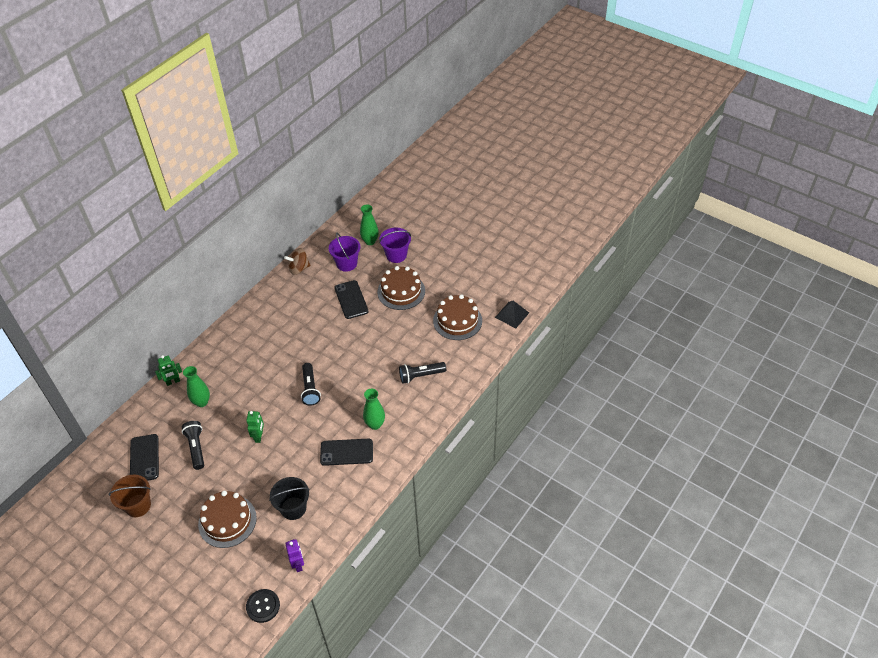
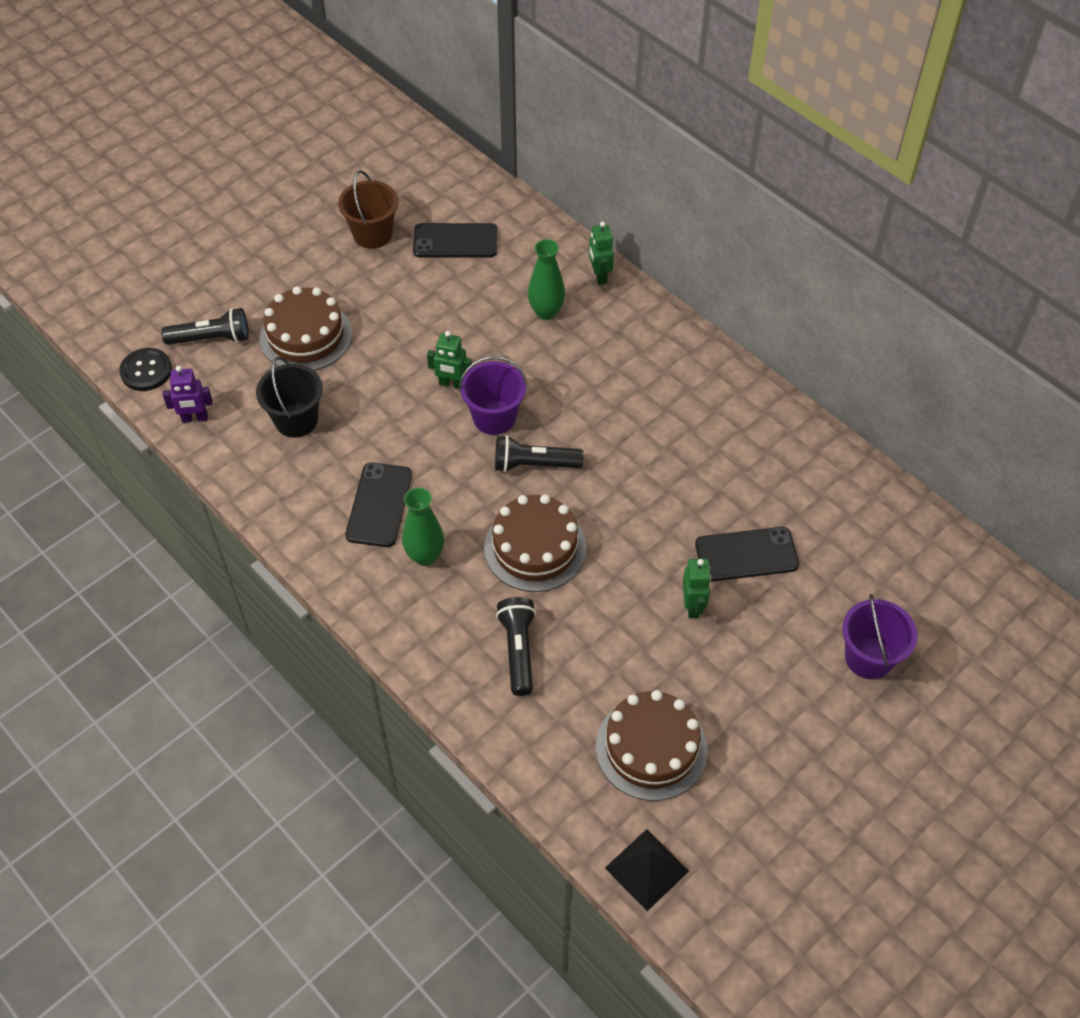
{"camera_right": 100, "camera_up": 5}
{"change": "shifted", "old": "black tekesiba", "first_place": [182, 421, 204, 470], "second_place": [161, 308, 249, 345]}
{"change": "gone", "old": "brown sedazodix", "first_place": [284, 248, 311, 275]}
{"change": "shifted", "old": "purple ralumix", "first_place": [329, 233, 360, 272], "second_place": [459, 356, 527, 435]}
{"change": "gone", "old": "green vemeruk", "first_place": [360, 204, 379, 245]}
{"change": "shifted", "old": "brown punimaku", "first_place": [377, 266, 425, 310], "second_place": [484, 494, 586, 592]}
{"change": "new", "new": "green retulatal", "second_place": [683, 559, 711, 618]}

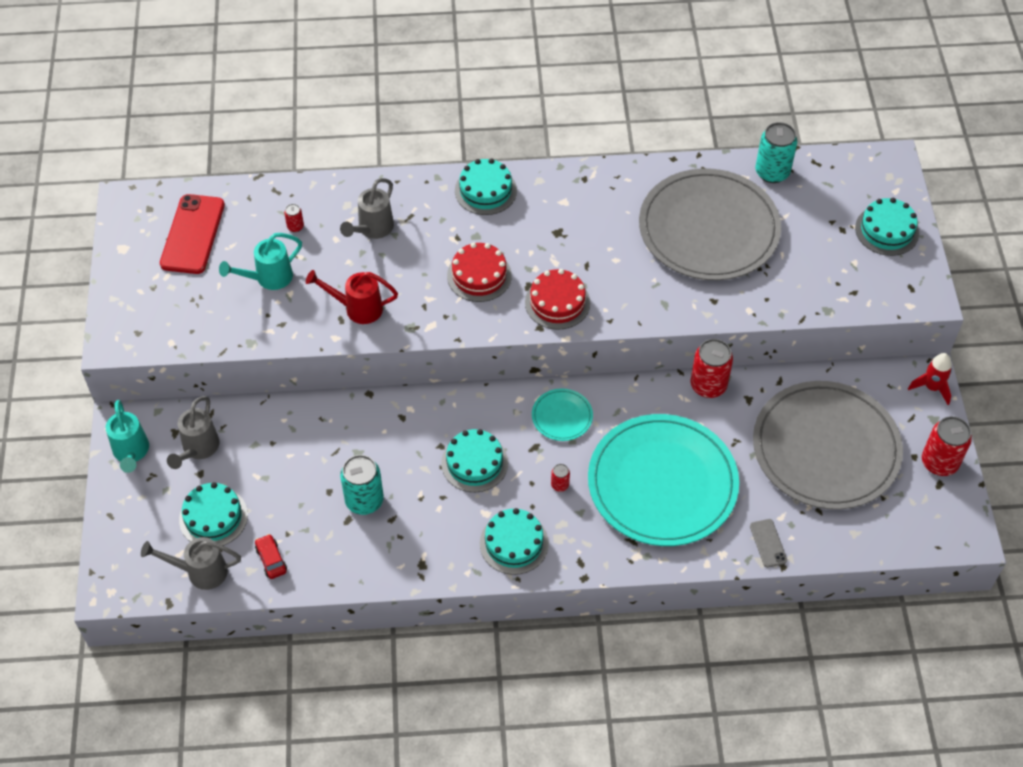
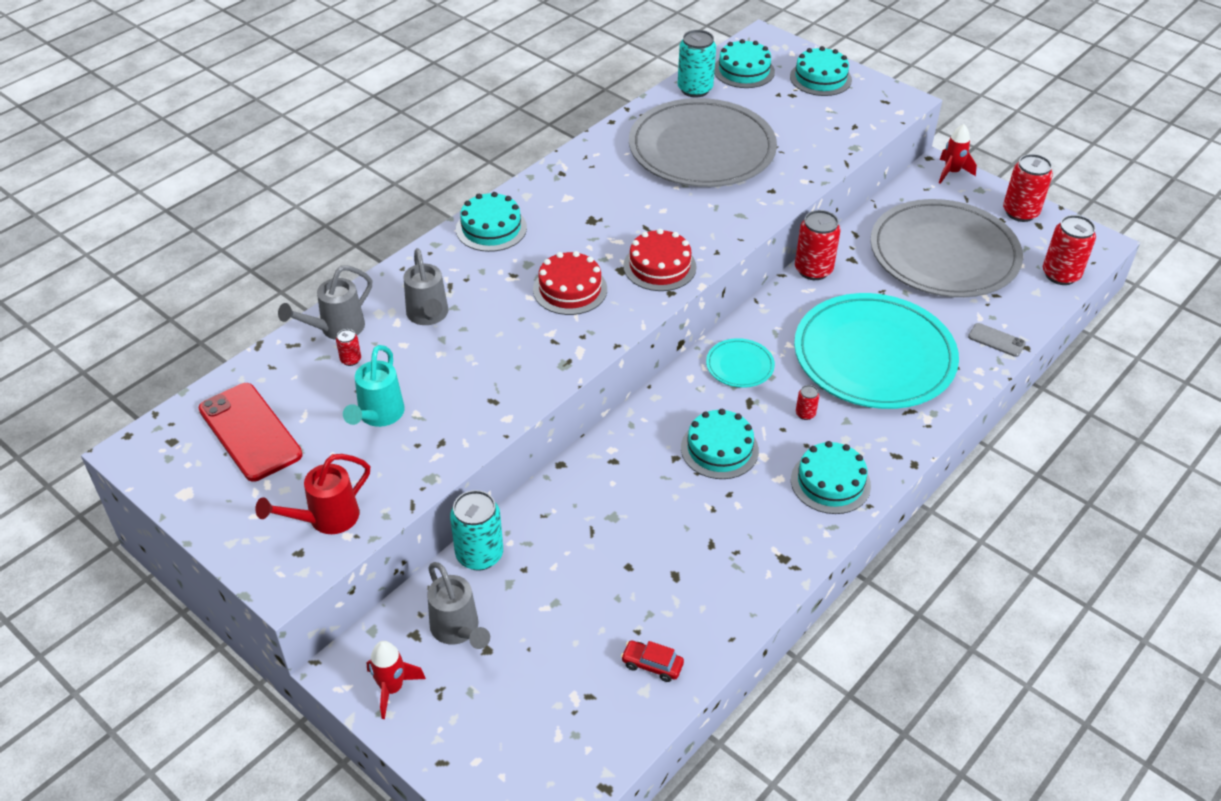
{"camera_right": -45, "camera_up": -10}
{"change": "swapped", "old": "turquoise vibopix", "new": "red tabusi", "first_place": [106, 400, 149, 473], "second_place": [367, 641, 426, 719]}
{"change": "shifted", "old": "grey vibopix", "first_place": [141, 537, 241, 590], "second_place": [278, 265, 372, 340]}
{"change": "shifted", "old": "turquoise punimaku", "first_place": [179, 482, 248, 546], "second_place": [714, 39, 775, 88]}
{"change": "shifted", "old": "red vibopix", "first_place": [306, 270, 398, 324], "second_place": [255, 454, 370, 534]}
{"change": "shifted", "old": "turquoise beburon", "first_place": [340, 455, 384, 515], "second_place": [450, 490, 503, 571]}
{"change": "new", "new": "red beburon", "second_place": [1043, 215, 1096, 285]}

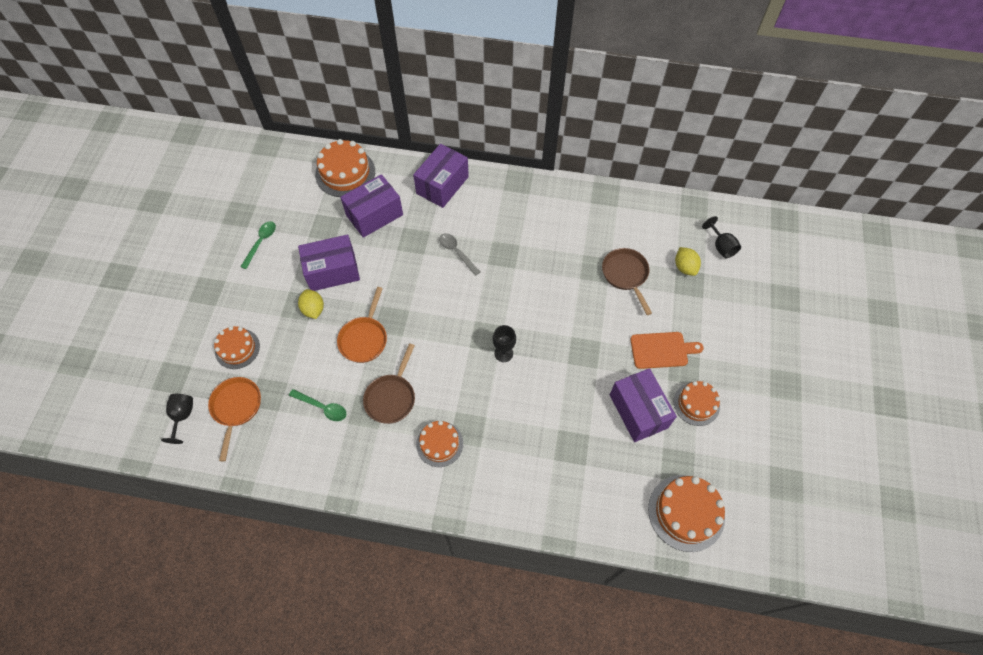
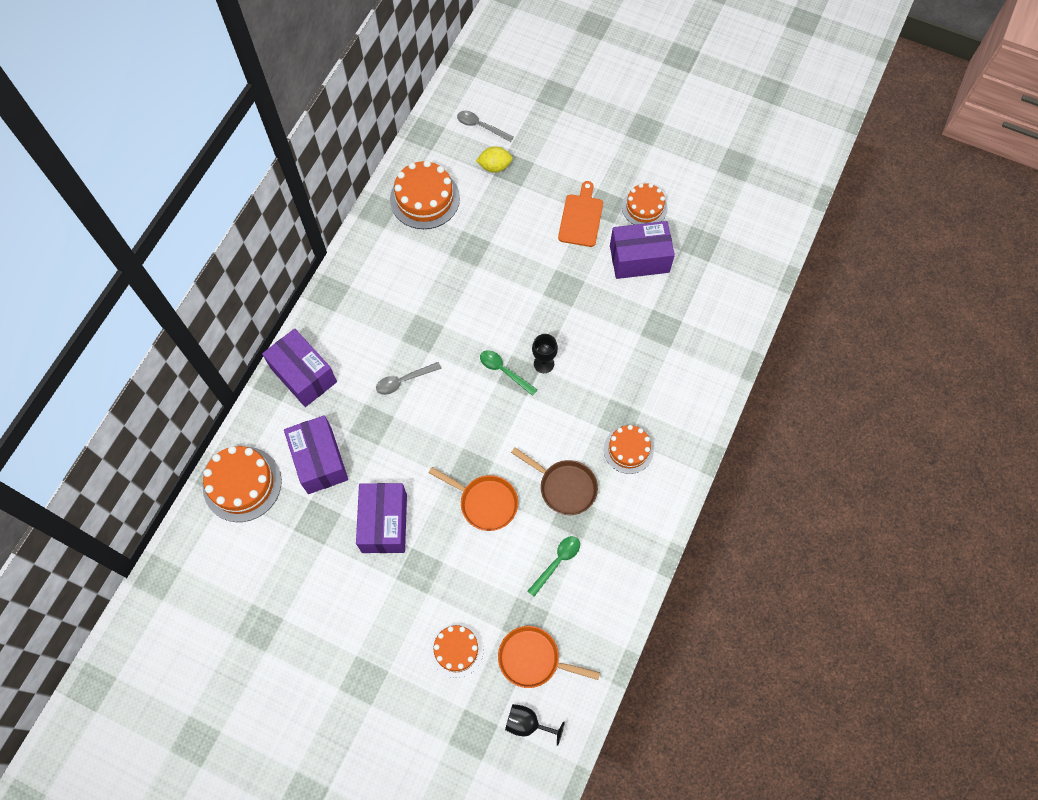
{"camera_right": -75, "camera_up": 5}
{"change": "shifted", "old": "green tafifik", "first_place": [240, 221, 276, 269], "second_place": [480, 350, 537, 396]}
{"change": "gone", "old": "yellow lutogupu", "first_place": [298, 289, 324, 319]}
{"change": "gone", "old": "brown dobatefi", "first_place": [602, 248, 652, 315]}
{"change": "shifted", "old": "orange punimaku", "first_place": [648, 475, 725, 552], "second_place": [390, 160, 460, 229]}
{"change": "swapped", "old": "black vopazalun", "new": "grey tafifik", "first_place": [702, 216, 741, 258], "second_place": [457, 111, 514, 142]}

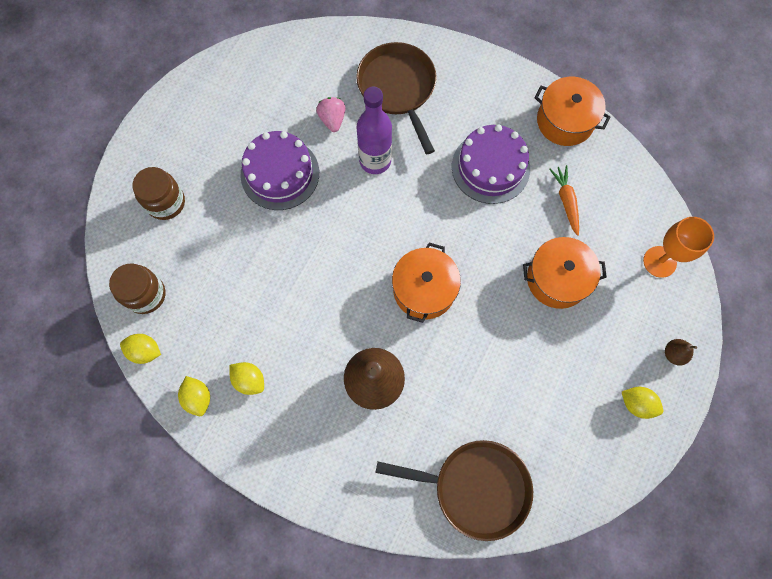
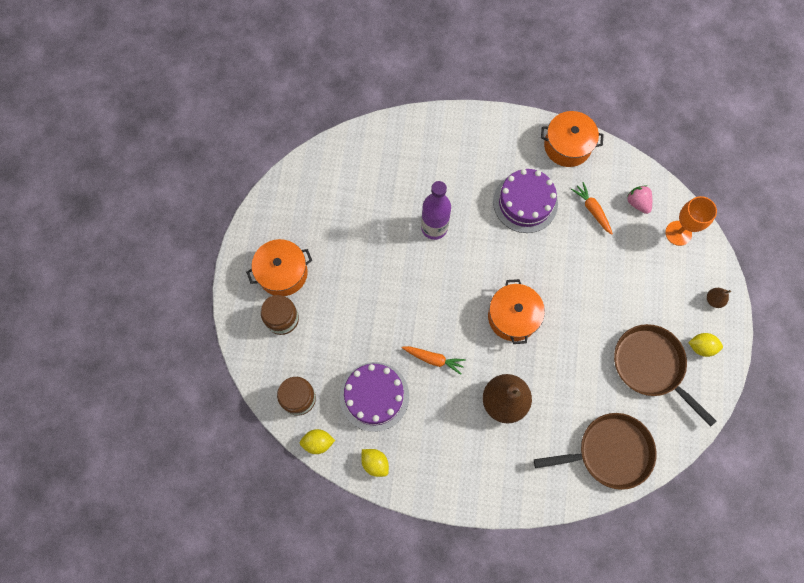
{"camera_right": -20, "camera_up": 0}
{"change": "gone", "old": "yellow lutogupu", "first_place": [230, 362, 264, 395]}
{"change": "shifted", "old": "purple punimaku", "first_place": [240, 131, 319, 210], "second_place": [340, 362, 409, 432]}
{"change": "shifted", "old": "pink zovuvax", "first_place": [316, 97, 346, 132], "second_place": [627, 185, 652, 214]}
{"change": "shifted", "old": "brown dobatefi", "first_place": [356, 42, 437, 154], "second_place": [614, 324, 716, 427]}
{"change": "shifted", "old": "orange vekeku", "first_place": [523, 237, 607, 309], "second_place": [246, 239, 312, 296]}
{"change": "new", "new": "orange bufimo", "second_place": [402, 346, 466, 375]}

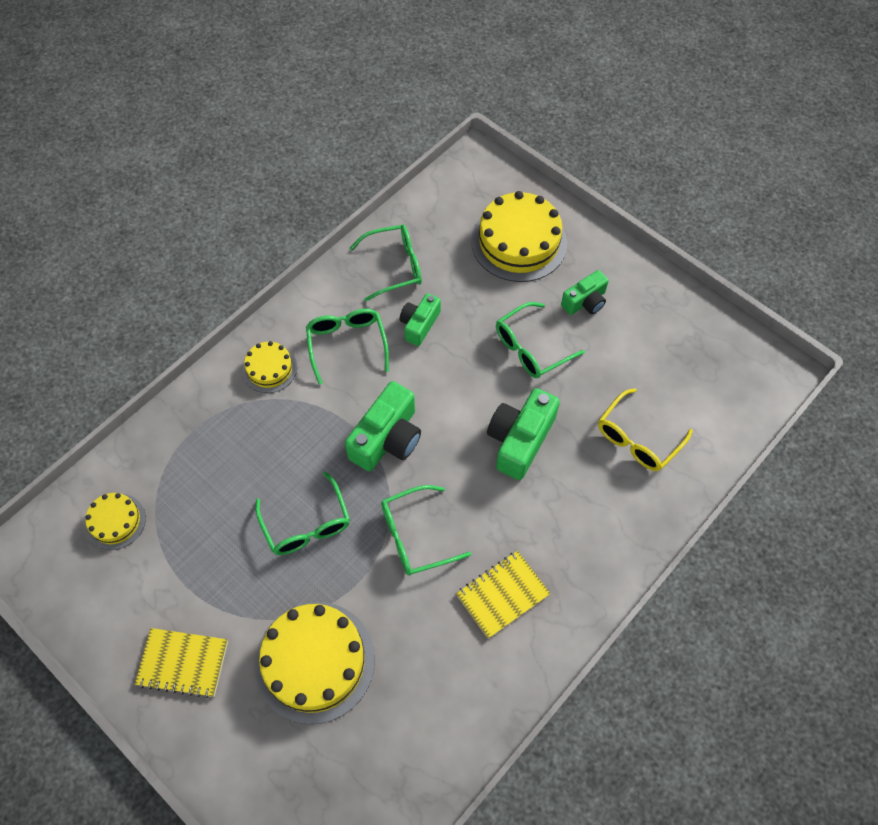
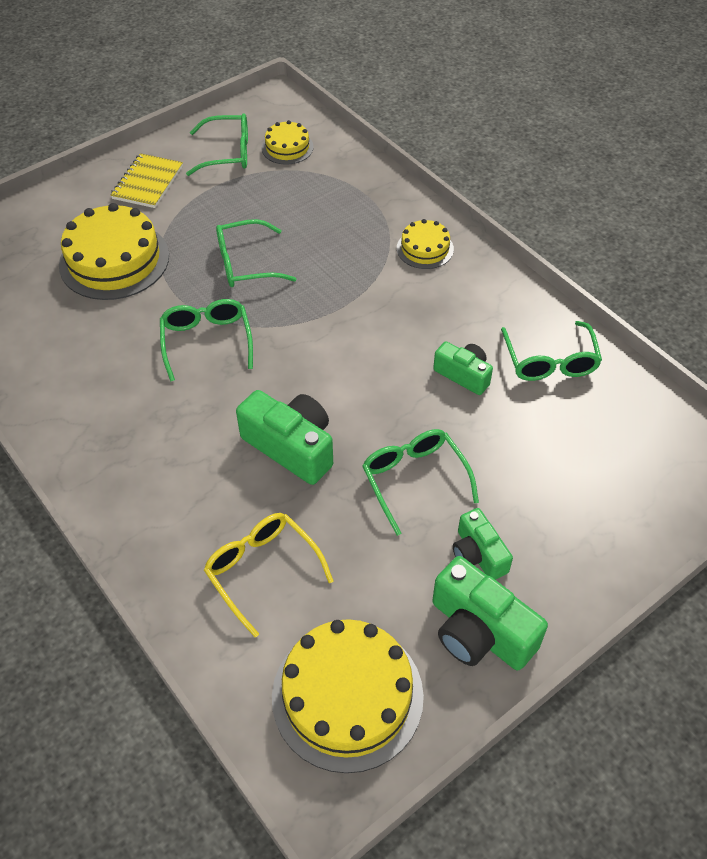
{"camera_right": 100, "camera_up": -10}
{"change": "shifted", "old": "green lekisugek", "first_place": [306, 309, 389, 385], "second_place": [186, 113, 248, 176]}
{"change": "shifted", "old": "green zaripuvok", "first_place": [345, 381, 421, 472], "second_place": [432, 556, 548, 670]}
{"change": "gone", "old": "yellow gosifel", "first_place": [456, 551, 551, 639]}
{"change": "shifted", "old": "yellow punimaku", "first_place": [471, 191, 567, 282], "second_place": [272, 619, 424, 773]}

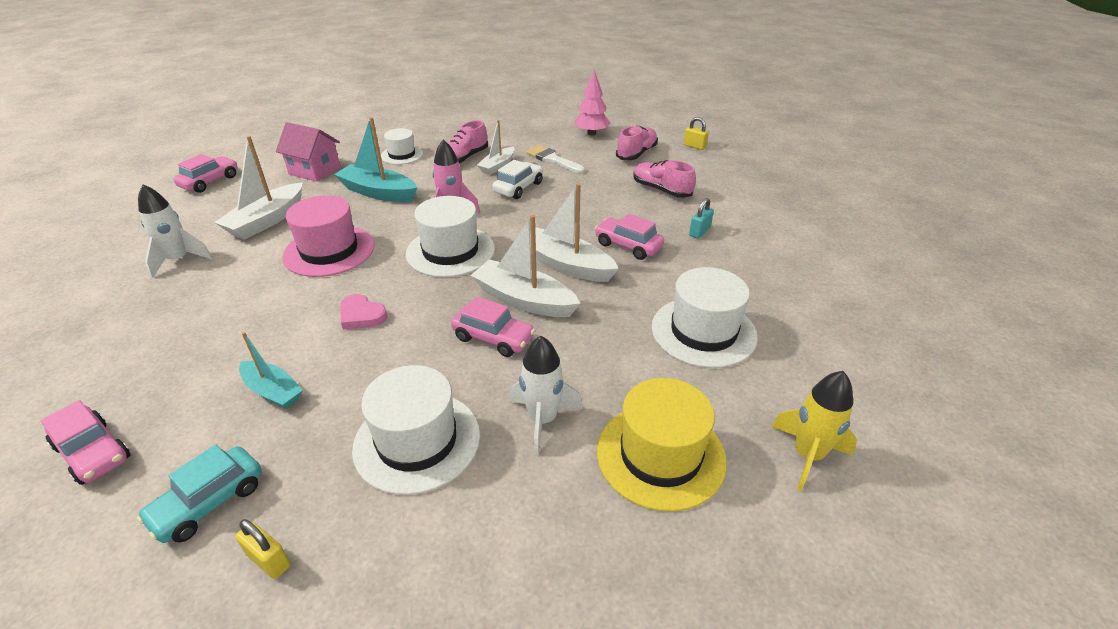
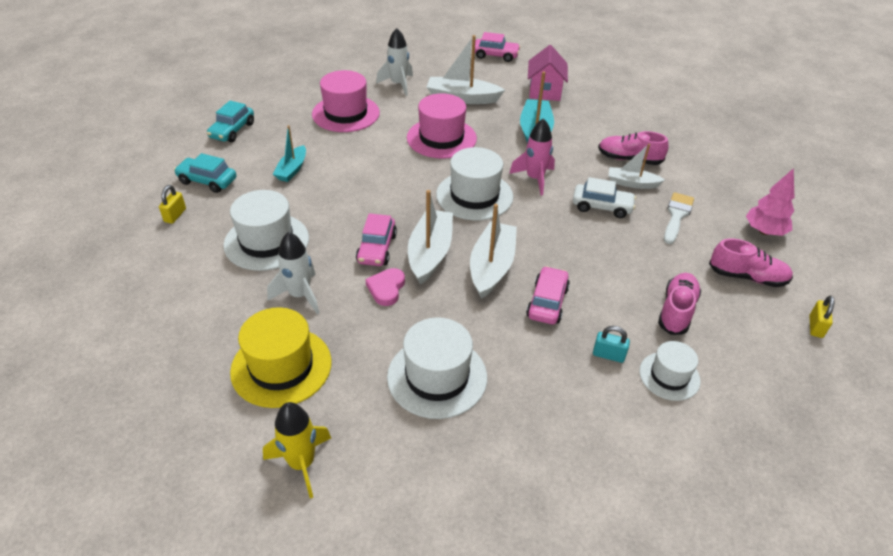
{"camera_right": 70, "camera_up": 5}
{"change": "repainted", "old": "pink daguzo", "new": "turquoise daguzo", "first_place": [41, 400, 130, 485], "second_place": [207, 101, 254, 142]}
{"change": "shifted", "old": "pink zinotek", "first_place": [340, 294, 388, 330], "second_place": [365, 268, 405, 306]}
{"change": "shifted", "old": "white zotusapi", "first_place": [381, 128, 423, 165], "second_place": [639, 341, 701, 401]}
{"change": "new", "new": "pink zotusapi", "second_place": [312, 70, 380, 132]}

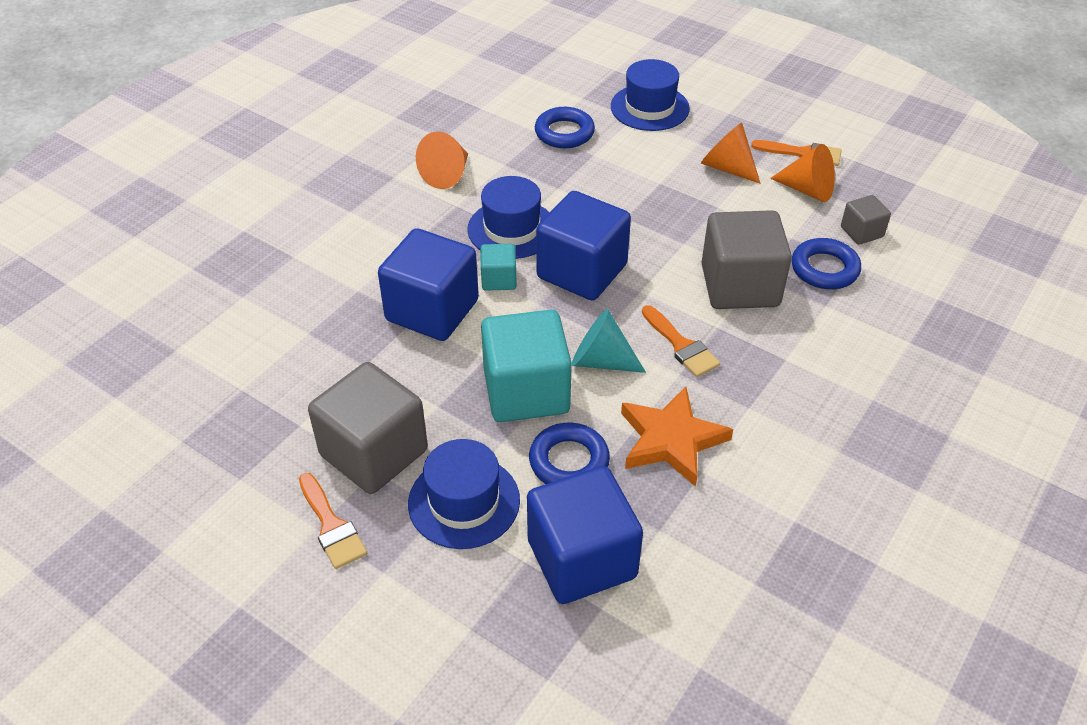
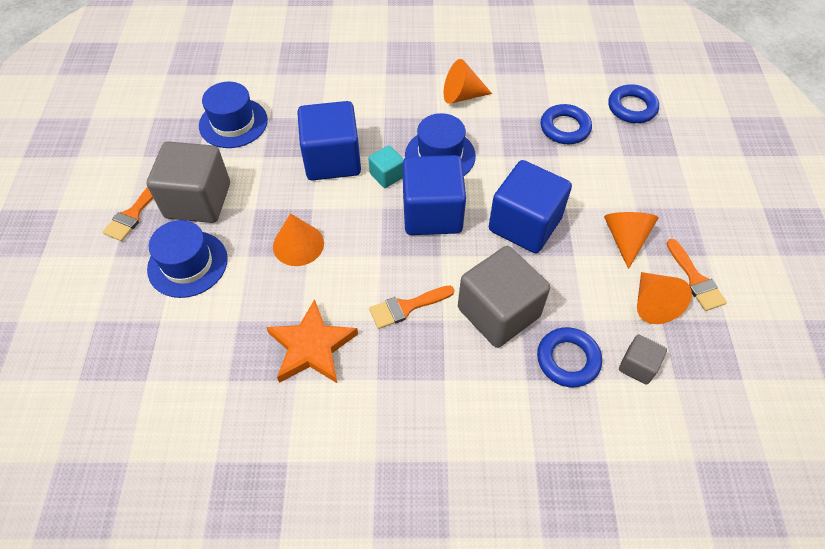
{"camera_right": 55, "camera_up": 10}
{"change": "swapped", "old": "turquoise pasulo", "new": "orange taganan", "first_place": [481, 310, 572, 422], "second_place": [273, 213, 324, 266]}
{"change": "shifted", "old": "blue pasulo", "first_place": [527, 466, 643, 604], "second_place": [489, 160, 572, 253]}
{"change": "shifted", "old": "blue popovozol", "first_place": [529, 423, 610, 484], "second_place": [609, 84, 659, 123]}
{"change": "gone", "old": "turquoise taganan", "first_place": [572, 309, 646, 373]}
{"change": "shifted", "old": "blue zotusapi", "first_place": [611, 59, 690, 131], "second_place": [199, 82, 268, 148]}
{"change": "rotated", "old": "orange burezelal", "first_place": [642, 305, 720, 377], "second_place": [369, 285, 454, 329], "degrees": 45}

